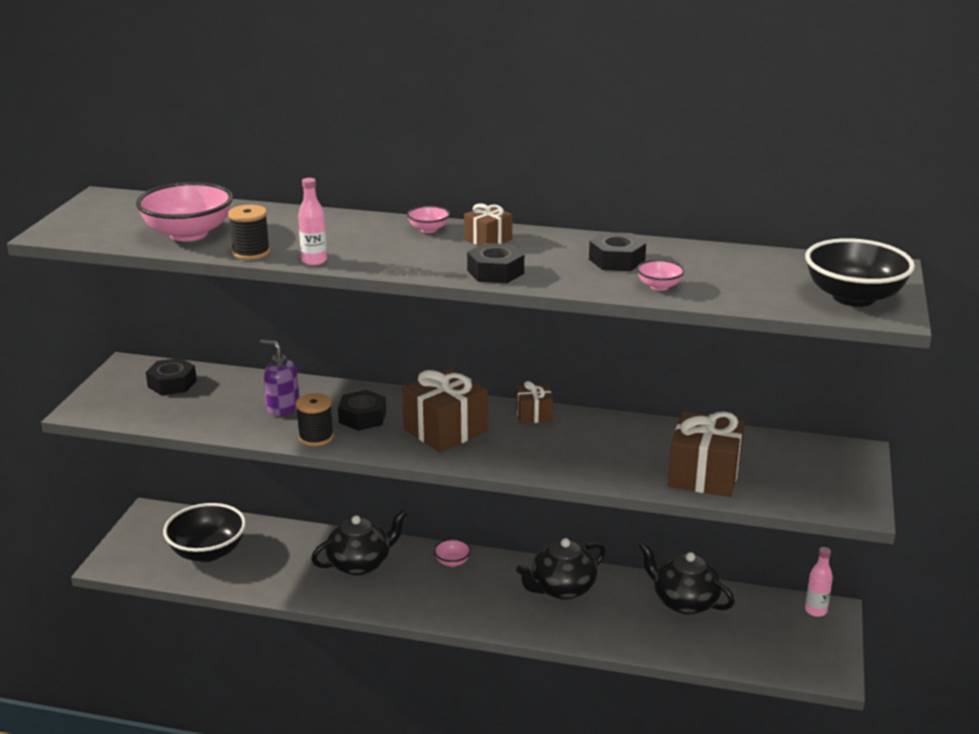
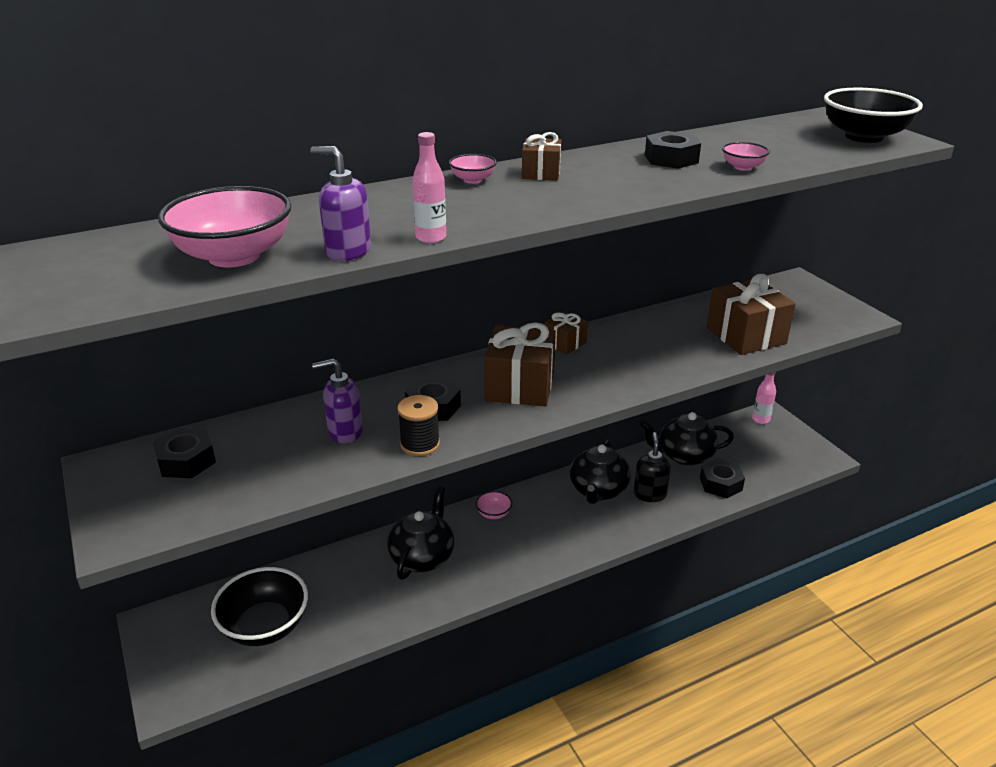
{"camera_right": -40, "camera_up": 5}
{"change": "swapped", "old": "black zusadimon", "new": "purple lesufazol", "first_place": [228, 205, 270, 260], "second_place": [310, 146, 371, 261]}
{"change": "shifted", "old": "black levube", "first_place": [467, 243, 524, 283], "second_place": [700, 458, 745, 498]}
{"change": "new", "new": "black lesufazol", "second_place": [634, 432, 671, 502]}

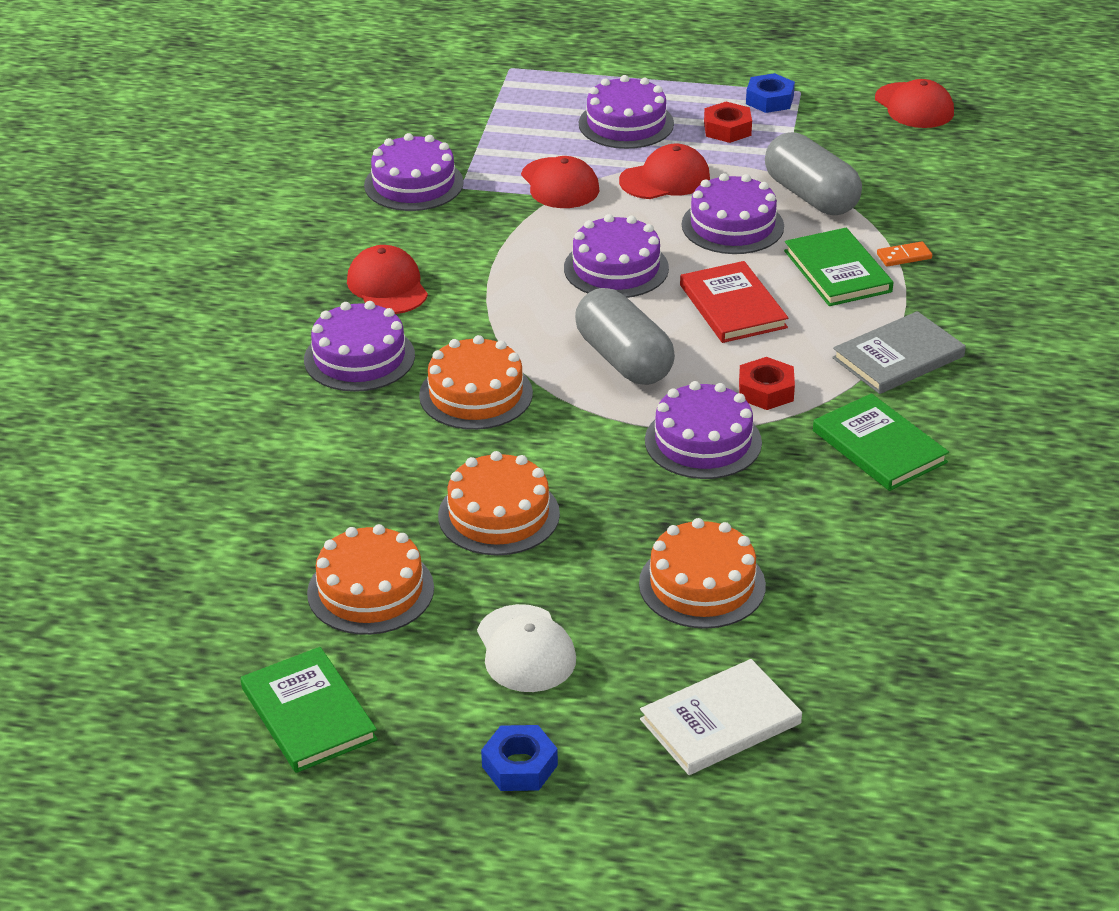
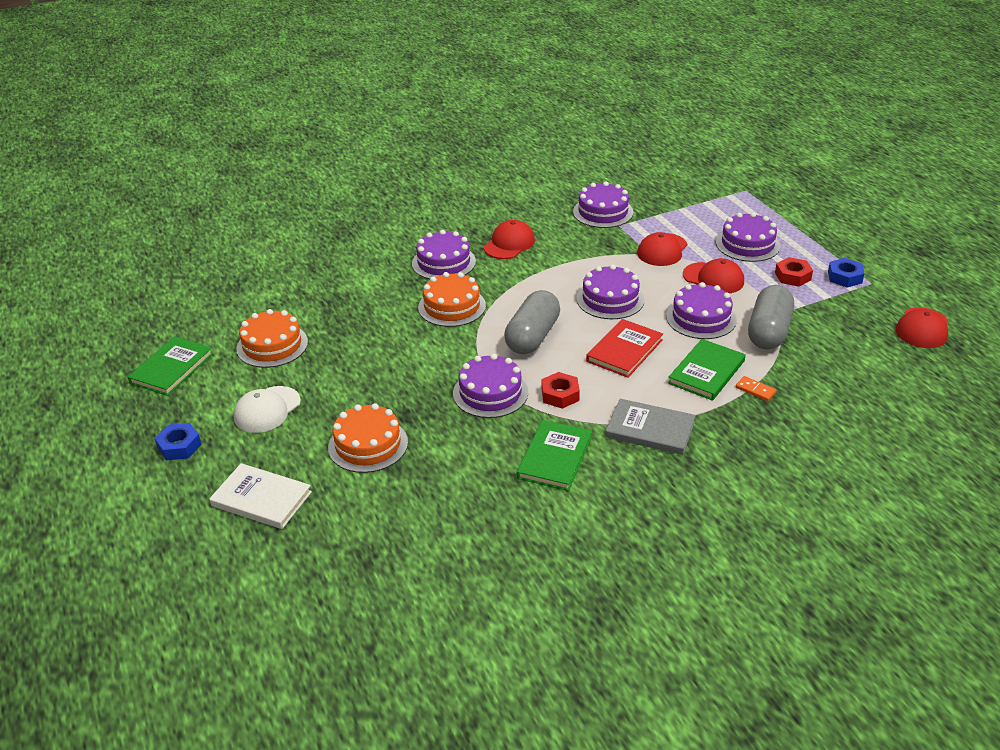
{"camera_right": 55, "camera_up": 0}
{"change": "gone", "old": "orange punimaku", "first_place": [438, 451, 560, 556]}

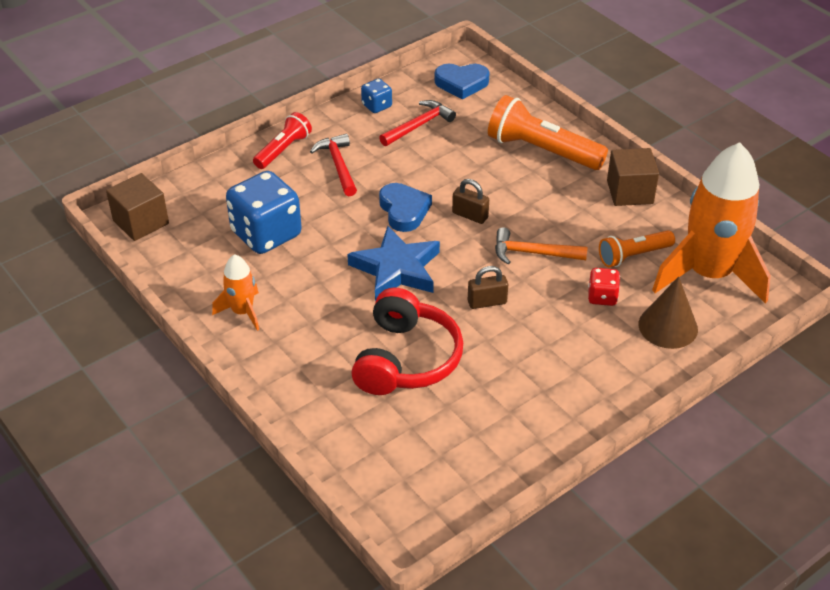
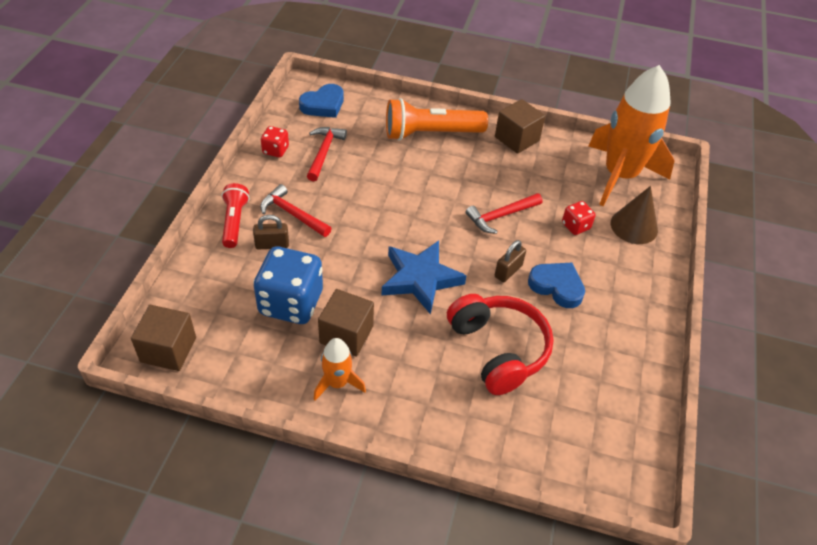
{"camera_right": -40, "camera_up": 5}
{"change": "repainted", "old": "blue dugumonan", "new": "red dugumonan", "first_place": [361, 79, 392, 113], "second_place": [261, 126, 289, 158]}
{"change": "shifted", "old": "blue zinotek", "first_place": [379, 183, 432, 232], "second_place": [528, 263, 585, 308]}
{"change": "shifted", "old": "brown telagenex", "first_place": [452, 179, 489, 224], "second_place": [253, 215, 289, 249]}
{"change": "repainted", "old": "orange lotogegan", "new": "red lotogegan", "first_place": [495, 227, 588, 264], "second_place": [466, 193, 542, 234]}
{"change": "gone", "old": "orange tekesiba", "first_place": [599, 230, 675, 267]}
{"change": "new", "new": "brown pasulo", "second_place": [318, 289, 374, 357]}

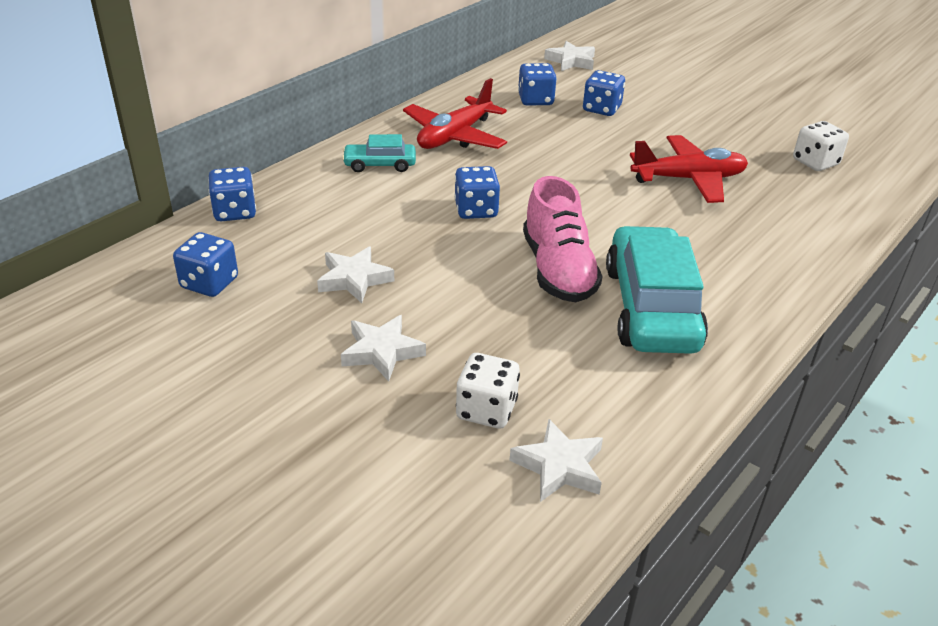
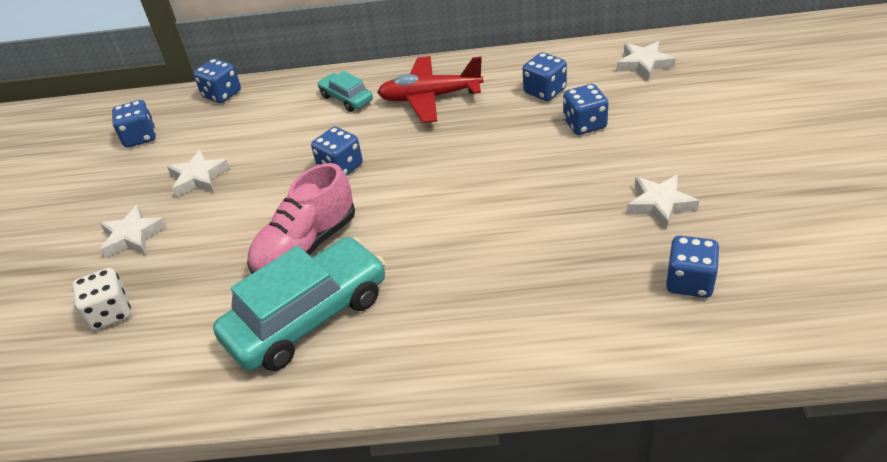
{"camera_right": 55, "camera_up": 5}
{"change": "shifted", "old": "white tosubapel", "first_place": [509, 419, 603, 502], "second_place": [627, 175, 699, 229]}
{"change": "gone", "old": "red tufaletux", "first_place": [630, 135, 748, 203]}
{"change": "repainted", "old": "white dugumonan", "new": "blue dugumonan", "first_place": [793, 121, 849, 171], "second_place": [666, 235, 720, 298]}

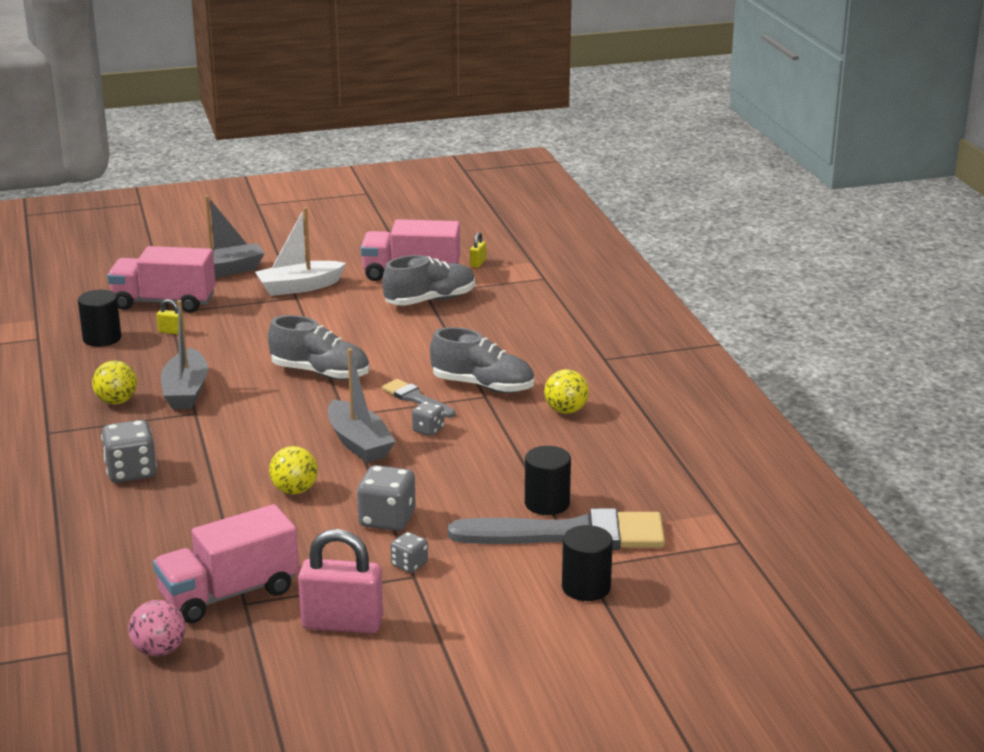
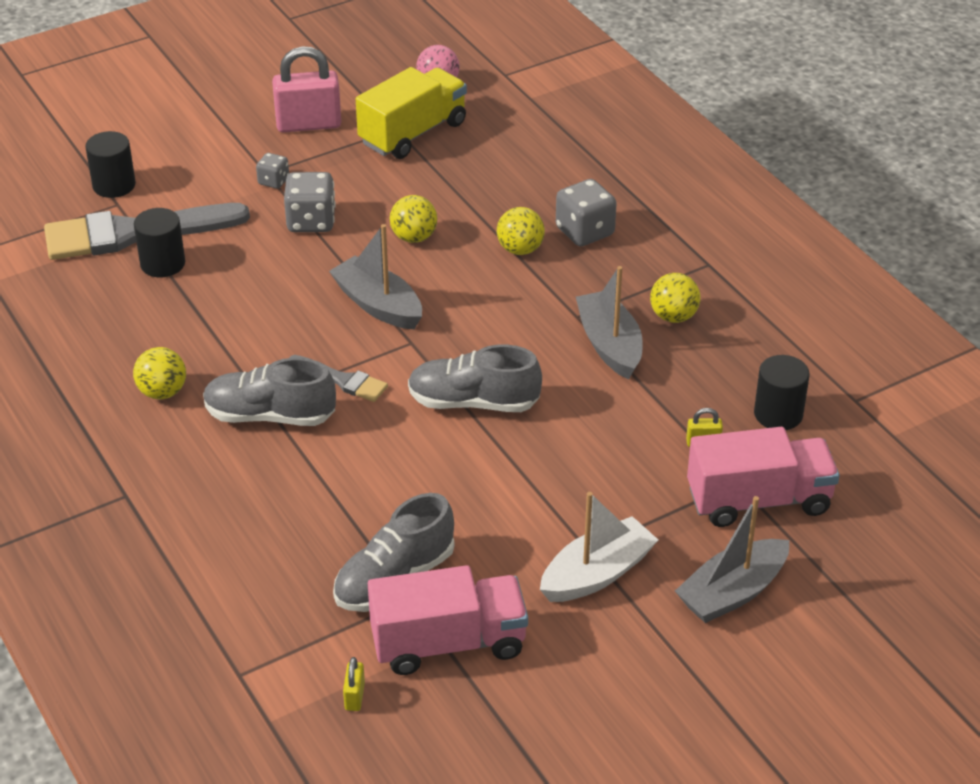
{"camera_right": 165, "camera_up": 15}
{"change": "repainted", "old": "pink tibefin", "new": "yellow tibefin", "first_place": [153, 504, 299, 624], "second_place": [356, 67, 467, 159]}
{"change": "gone", "old": "grey dugumonan", "first_place": [412, 401, 444, 436]}
{"change": "new", "new": "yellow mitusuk", "second_place": [497, 207, 545, 255]}

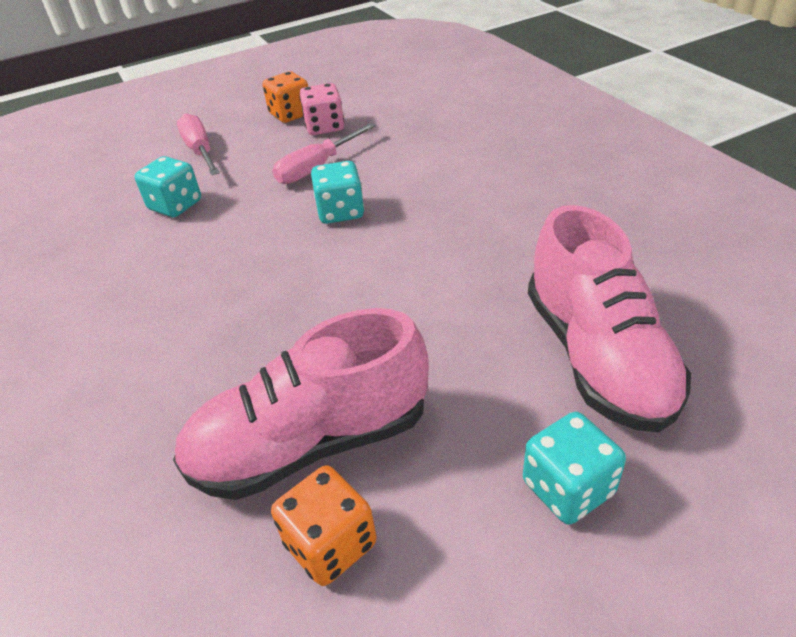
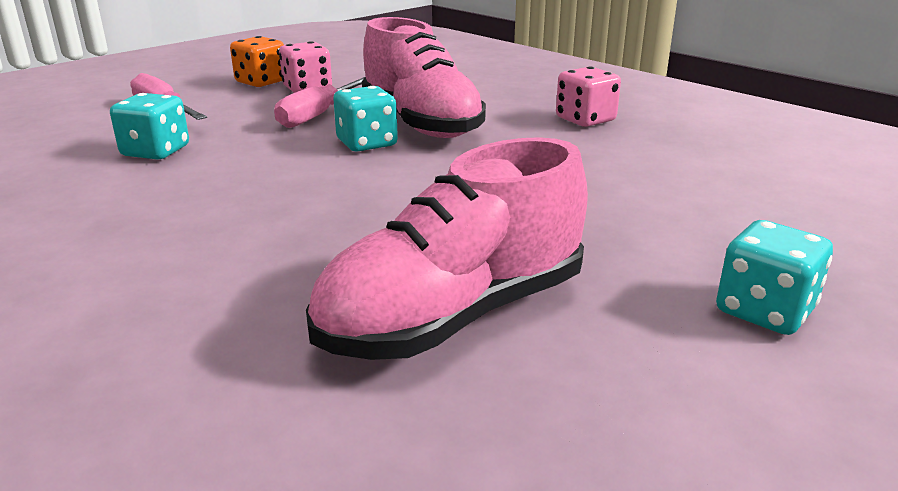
{"camera_right": -20, "camera_up": -15}
{"change": "gone", "old": "orange dugumonan", "first_place": [271, 465, 376, 586]}
{"change": "shifted", "old": "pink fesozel", "first_place": [528, 205, 691, 432], "second_place": [362, 17, 486, 138]}
{"change": "new", "new": "pink dugumonan", "second_place": [556, 66, 621, 127]}

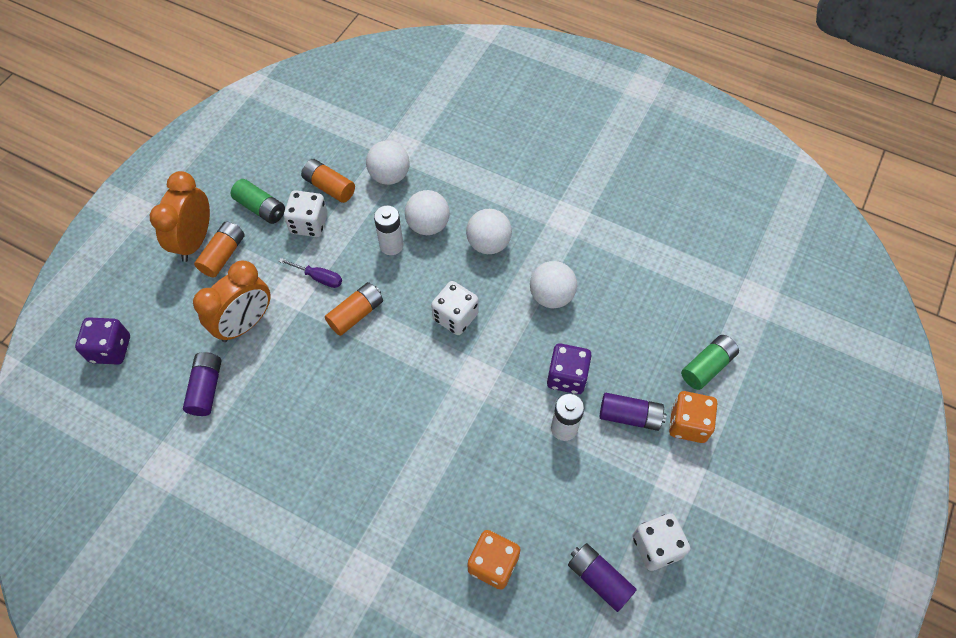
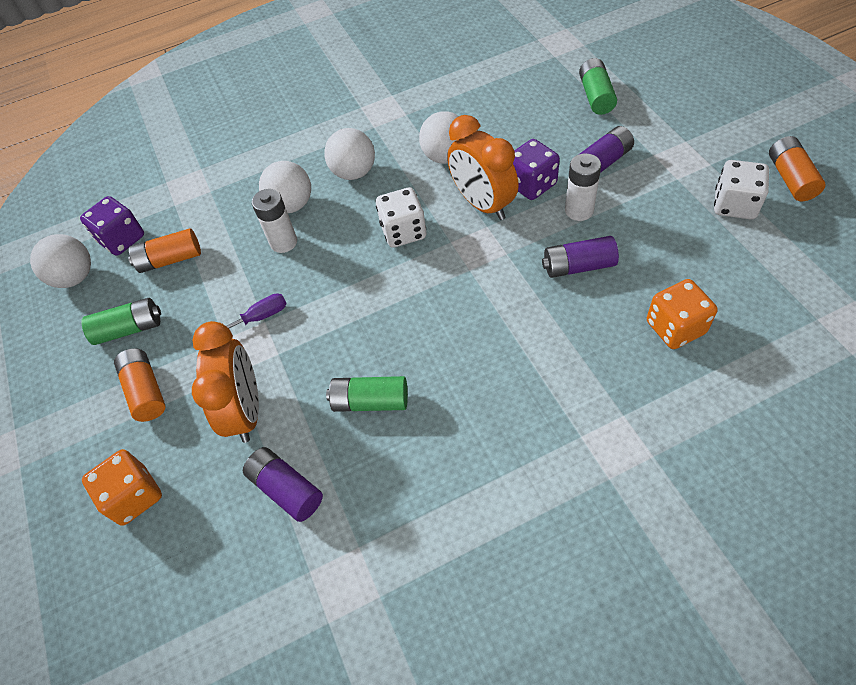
{"camera_right": -45, "camera_up": -5}
{"change": "shifted", "old": "purple dugumonan", "first_place": [75, 317, 130, 365], "second_place": [80, 196, 144, 256]}
{"change": "shifted", "old": "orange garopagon", "first_place": [150, 171, 210, 262], "second_place": [447, 115, 519, 220]}
{"change": "gone", "old": "white dugumonan", "first_place": [284, 190, 328, 237]}
{"change": "shifted", "old": "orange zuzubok", "first_place": [325, 282, 383, 336], "second_place": [769, 136, 826, 201]}
{"change": "shifted", "old": "white mitusuk", "first_place": [366, 141, 410, 185], "second_place": [30, 234, 91, 288]}
{"change": "shifted", "old": "purple zuzubok", "first_place": [568, 543, 637, 612], "second_place": [542, 236, 619, 278]}
{"change": "shifted", "old": "orange dugumonan", "first_place": [669, 391, 717, 443], "second_place": [82, 449, 162, 526]}
{"change": "new", "new": "green zuzubok", "second_place": [326, 376, 408, 412]}

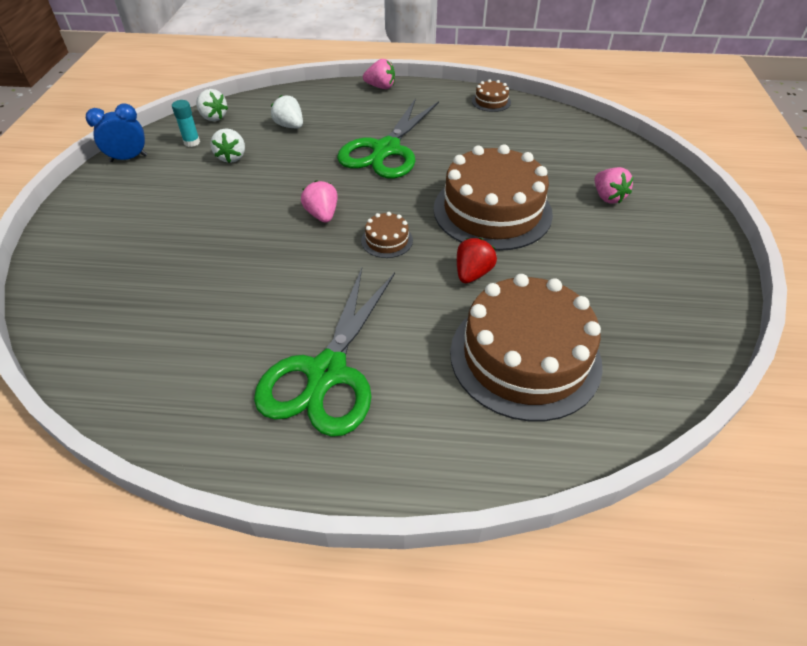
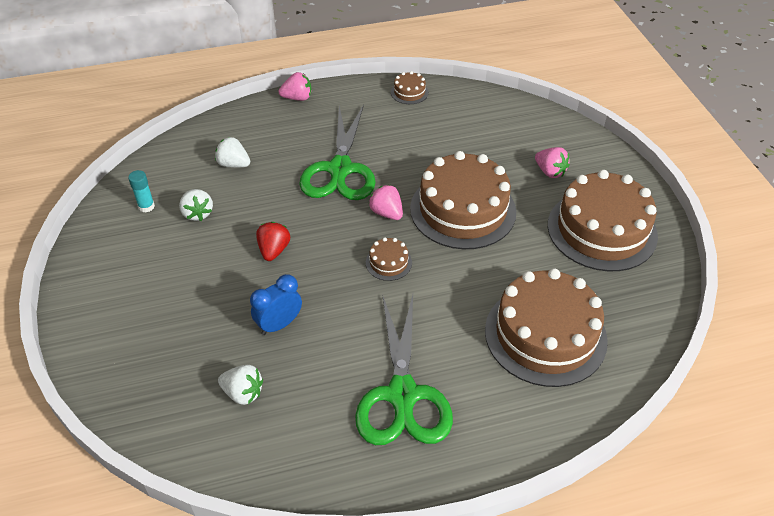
{"camera_right": -20, "camera_up": 0}
{"change": "shifted", "old": "blue garopagon", "first_place": [86, 104, 147, 162], "second_place": [250, 274, 302, 335]}
{"change": "shifted", "old": "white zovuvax", "first_place": [196, 89, 228, 121], "second_place": [218, 365, 263, 405]}
{"change": "shifted", "old": "pink zovuvax", "first_place": [301, 180, 338, 223], "second_place": [369, 185, 403, 220]}
{"change": "shifted", "old": "red zovuvax", "first_place": [457, 238, 497, 283], "second_place": [256, 222, 290, 261]}
{"change": "new", "new": "brown punimaku", "second_place": [548, 170, 658, 271]}

